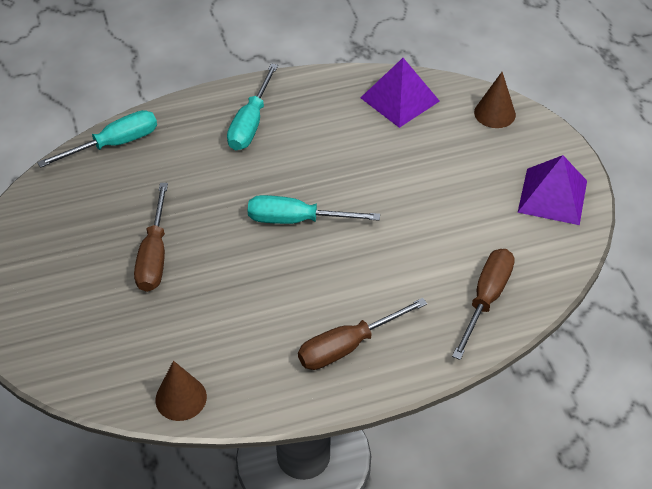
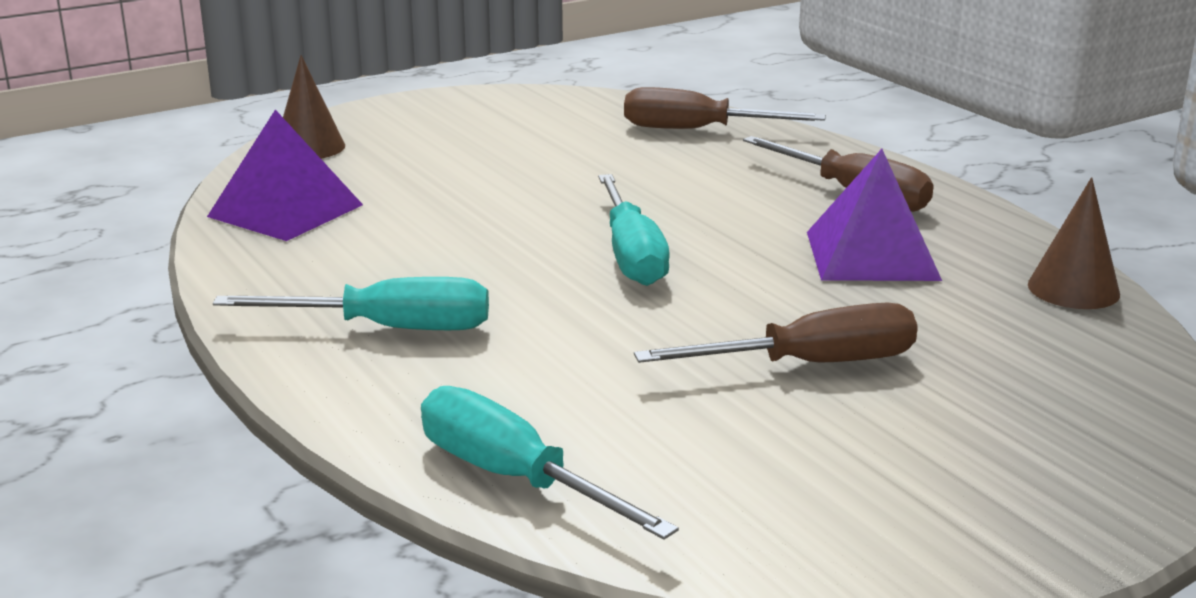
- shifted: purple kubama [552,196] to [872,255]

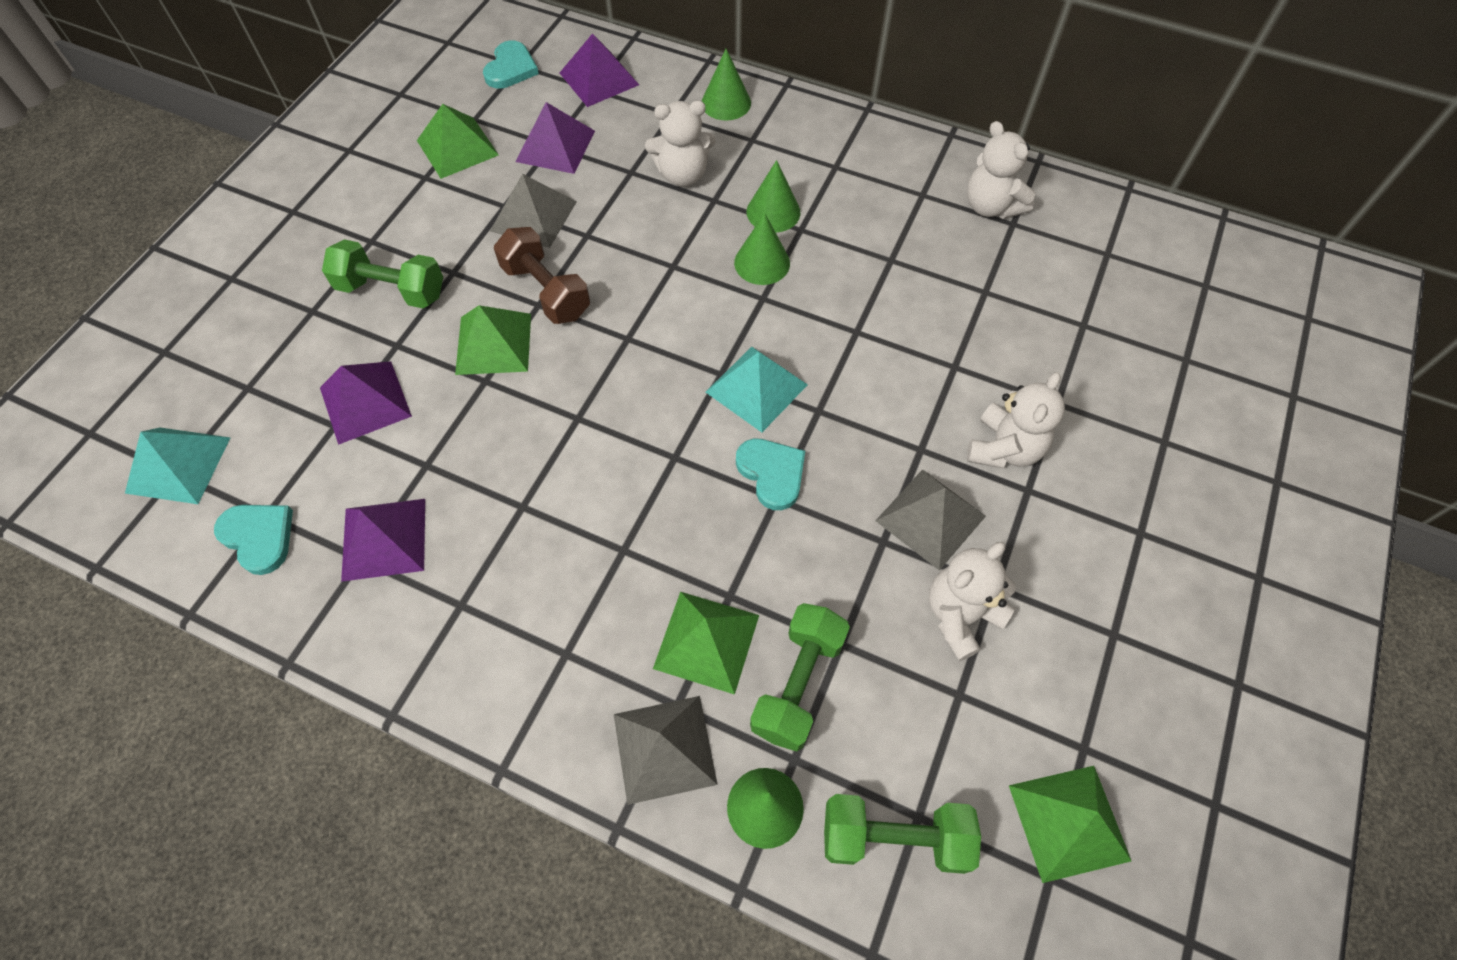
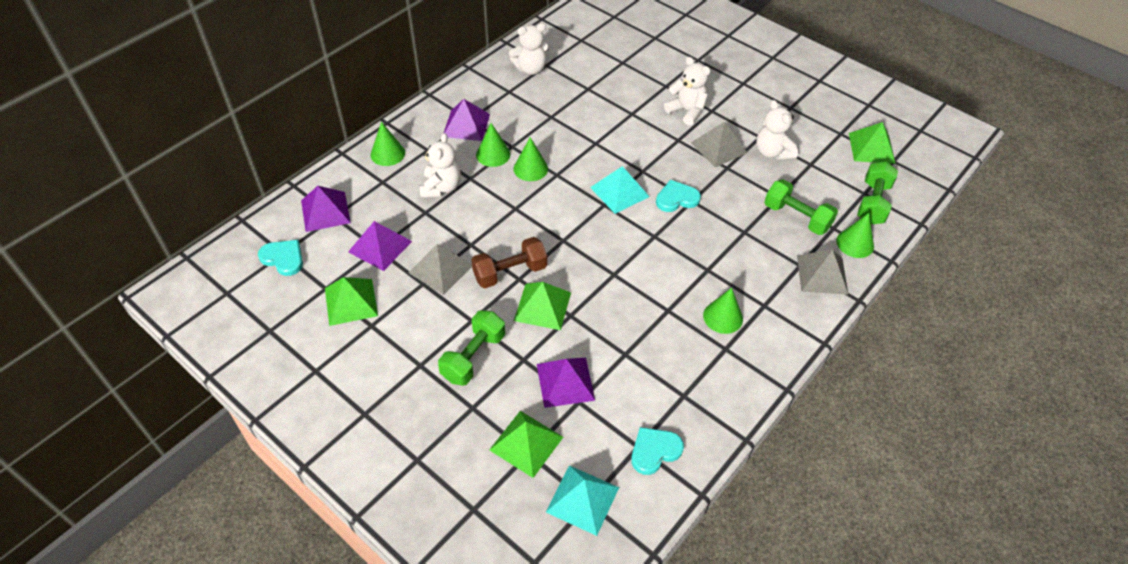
- shifted: purple kubama [384,539] to [466,125]
- shifted: green kubama [706,641] to [526,443]
- new: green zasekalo [723,317]

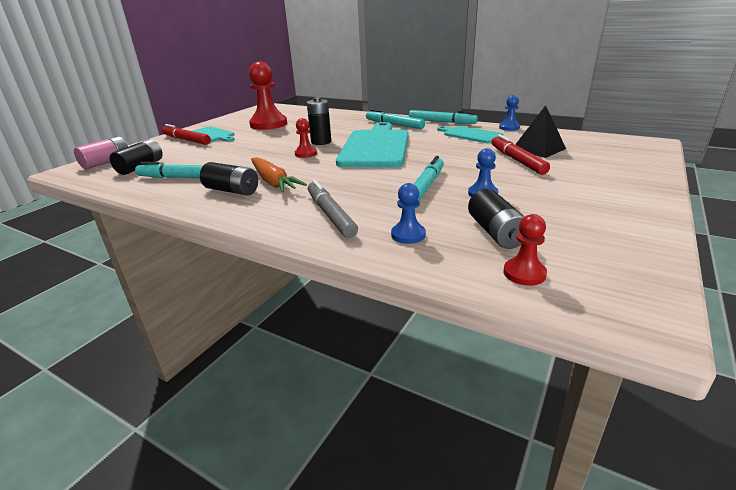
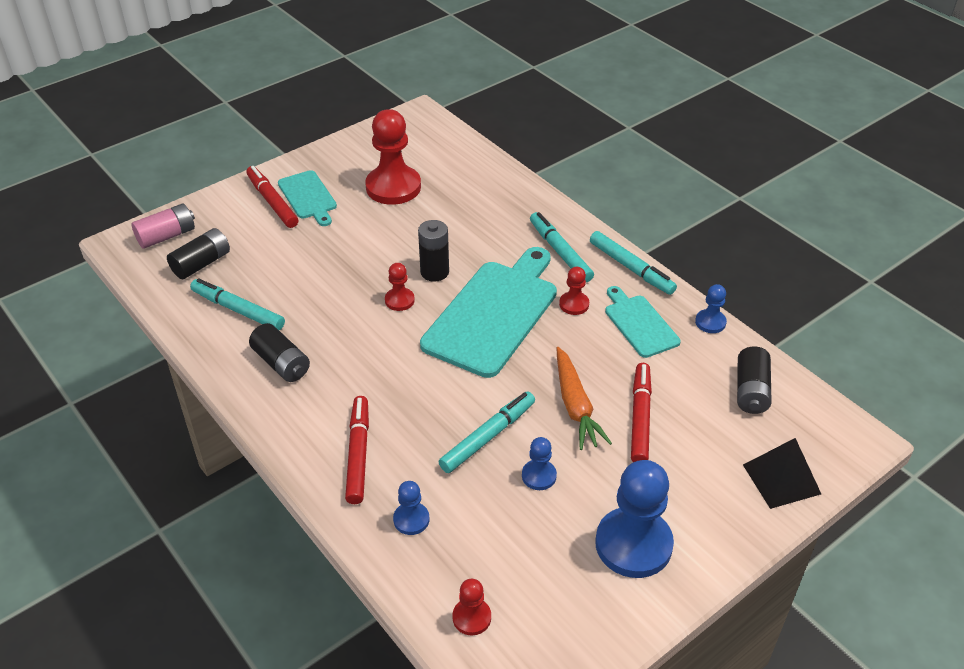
- repainted: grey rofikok [330,215] to red rofikok [358,454]
- shifted: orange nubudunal [273,182] to [575,406]
- new: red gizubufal [574,304]
- new: blue gizubufal [633,544]
- shifted: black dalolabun [496,233] to [751,391]
- shifted: black kubama [538,149] to [781,479]

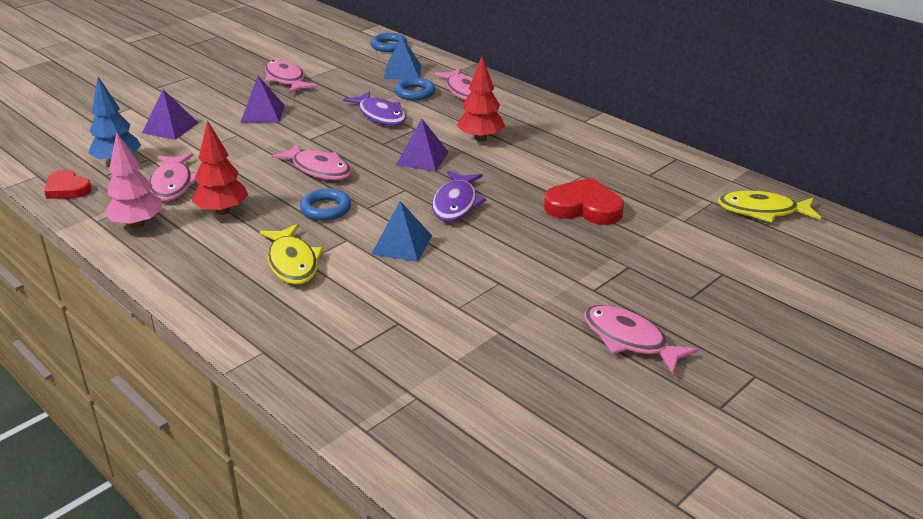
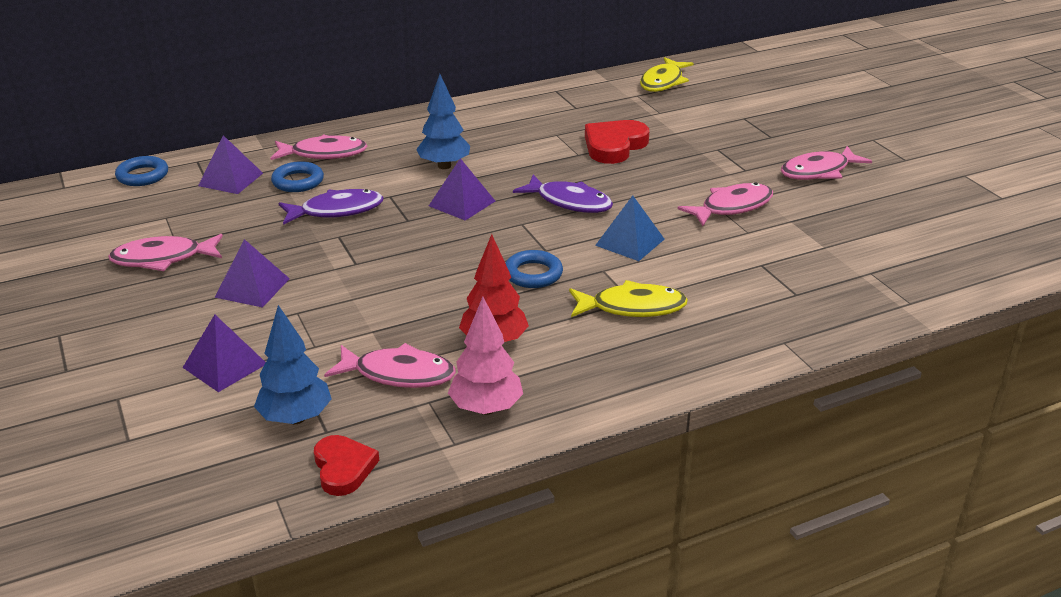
- repainted: blue kubama [402,72] to purple kubama [231,179]
- rotated: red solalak [67,189] = [343,468] 75 degrees counterclockwise
- repainted: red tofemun [480,138] to blue tofemun [444,166]
- shifted: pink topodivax [319,169] to [732,207]

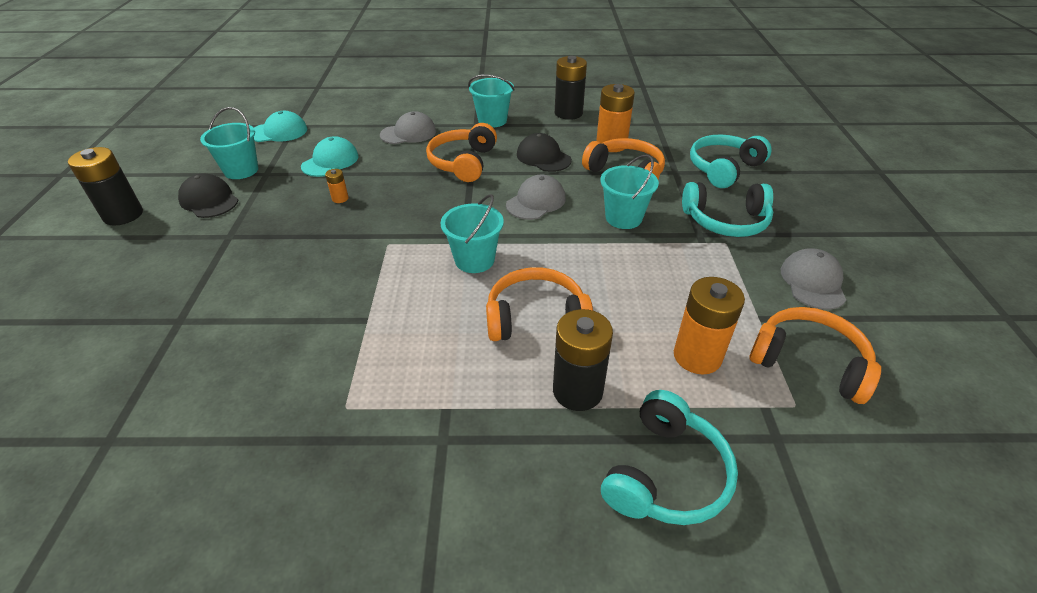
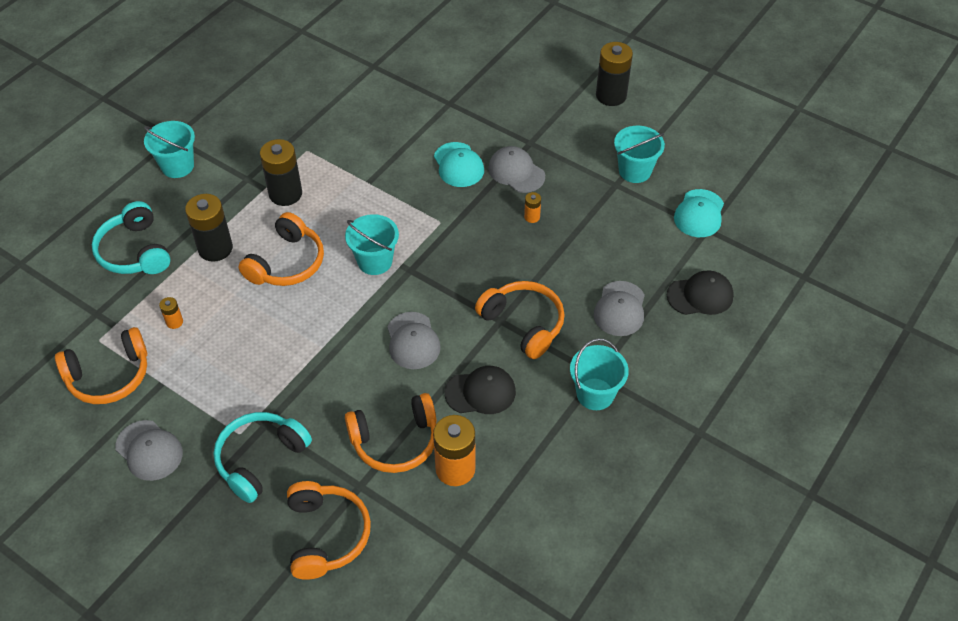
- shifted: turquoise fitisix [623,218] to [177,166]
- scaled: orange dalolabun [697,356] = [174,322] x0.47
- shifted: black dalolabun [568,113] to [285,194]
- repainted: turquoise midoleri [723,168] to orange midoleri [326,535]
- shifted: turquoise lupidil [330,161] to [458,165]
- new: grey lupidil [516,172]
- shifted: black lupidil [209,200] to [700,295]

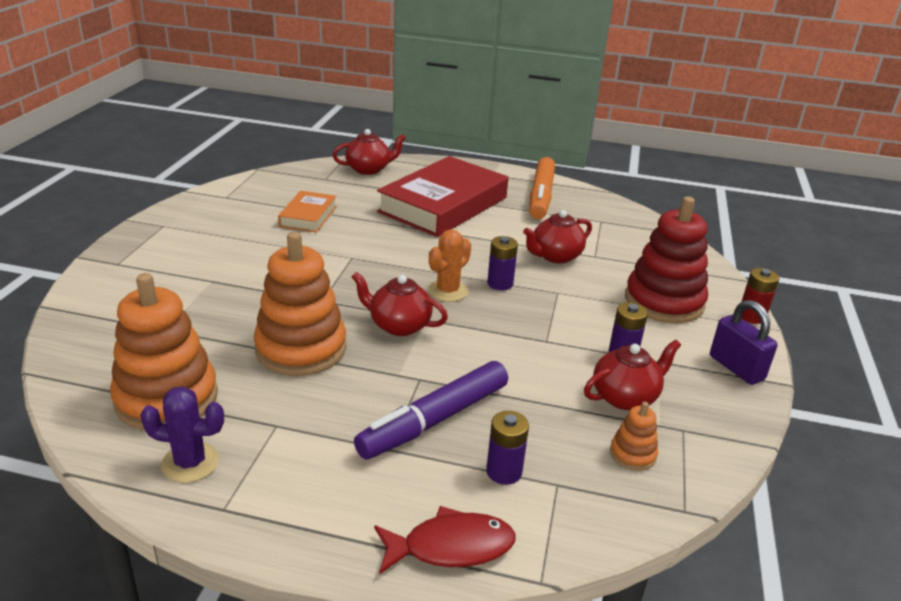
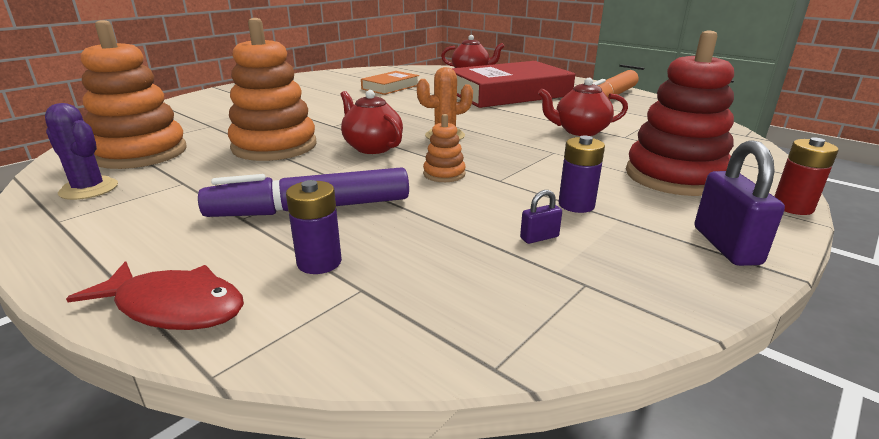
- shifted: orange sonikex [632,454] to [444,174]
- swapped: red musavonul [625,397] to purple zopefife [539,237]
- gone: purple dalolabun [500,283]

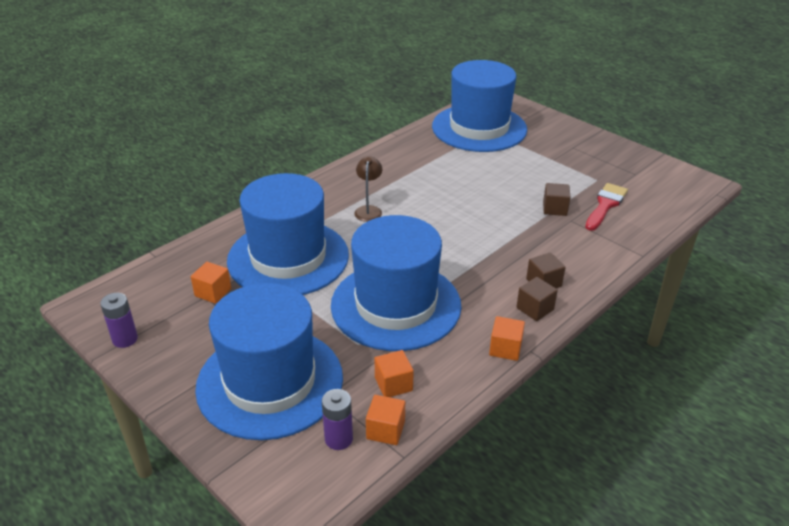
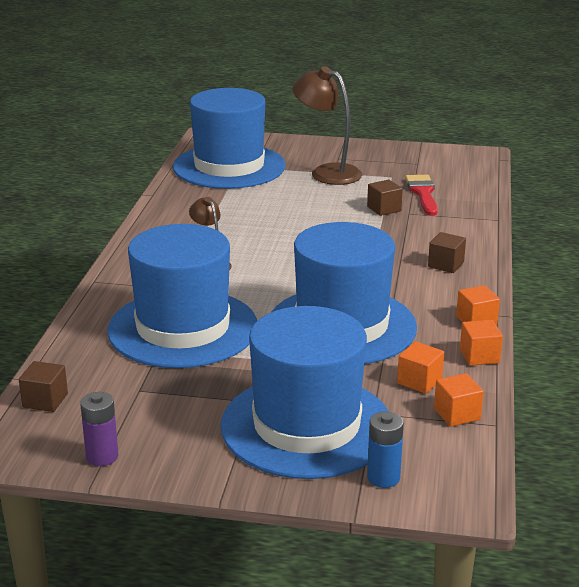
- shifted: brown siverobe [535,309] to [45,400]
- new: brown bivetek [327,172]
- new: blue dalolabun [383,478]
- shifted: orange siverobe [213,292] to [479,356]
- gone: purple dalolabun [338,439]

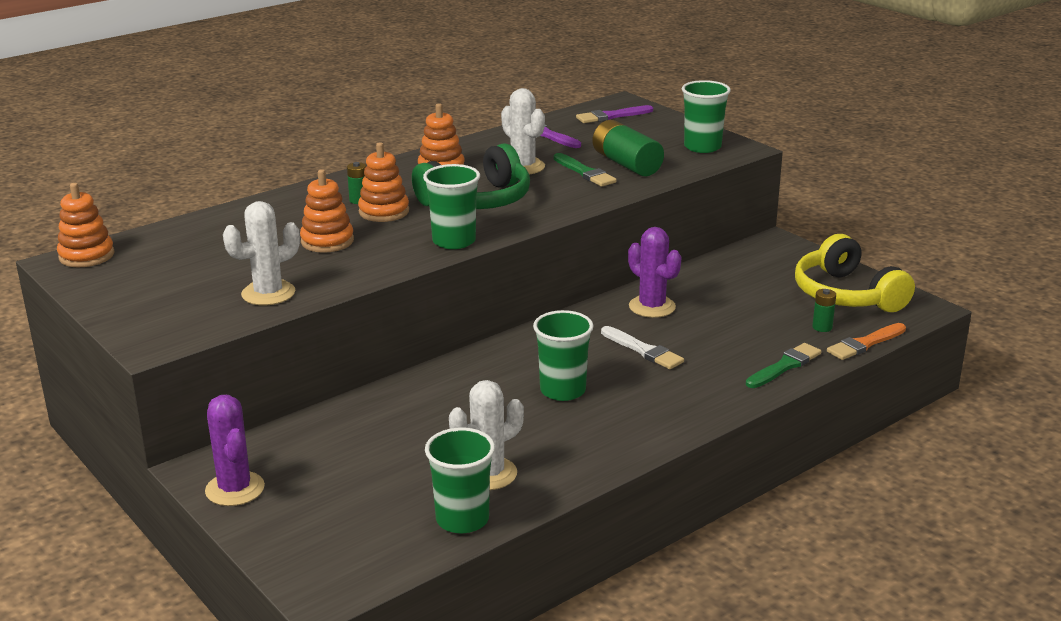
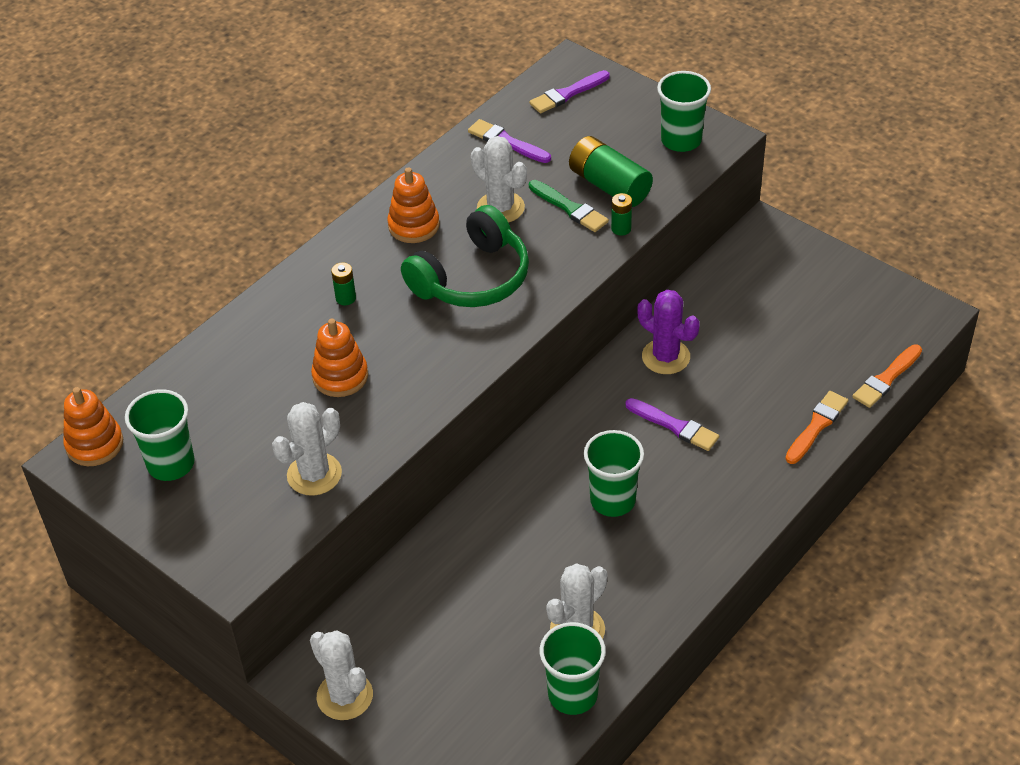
- shifted: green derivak [454,241] to [171,464]
- repainted: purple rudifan [235,489] to white rudifan [345,696]
- shifted: green dalolabun [822,327] to [621,229]
- repainted: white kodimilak [643,350] to purple kodimilak [674,426]
- repainted: green kodimilak [784,366] to orange kodimilak [816,426]
- gone: orange sonikex [384,212]
- gone: yellow midoleri [846,295]

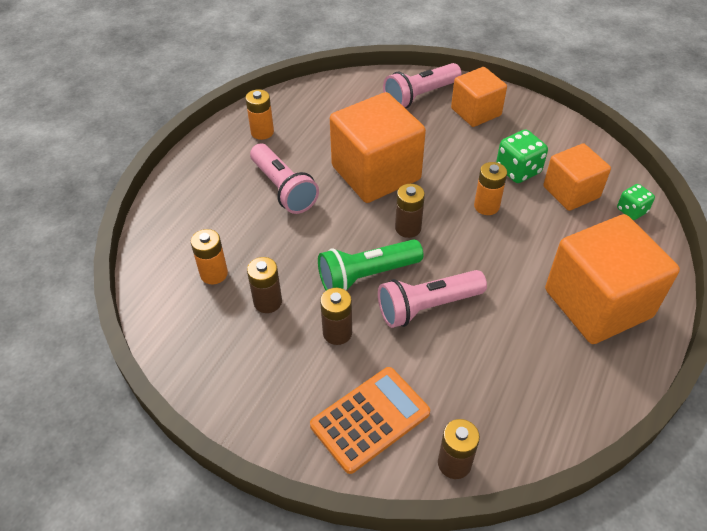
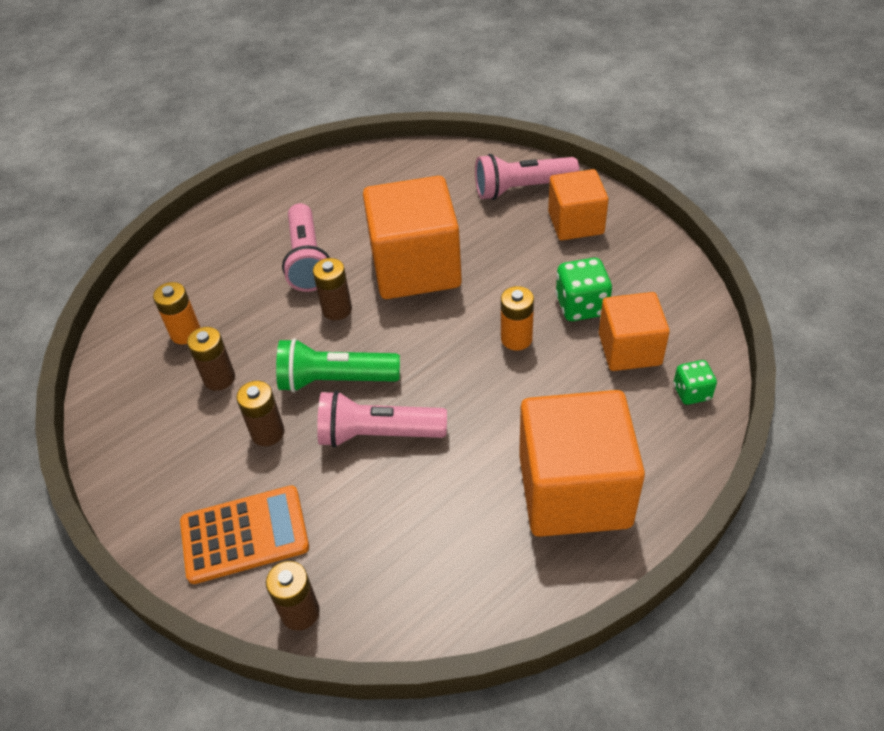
- shifted: brown dalolabun [408,228] to [337,309]
- gone: orange dalolabun [262,132]

